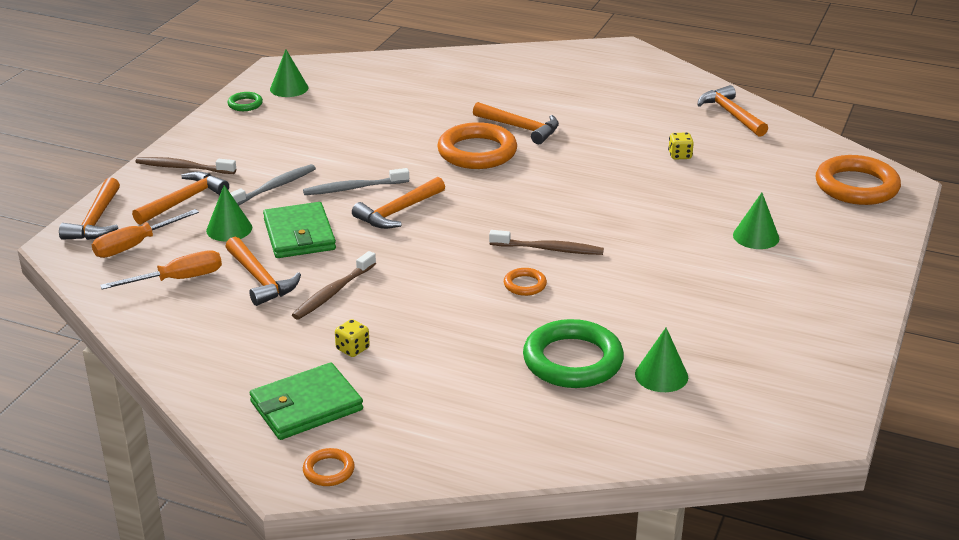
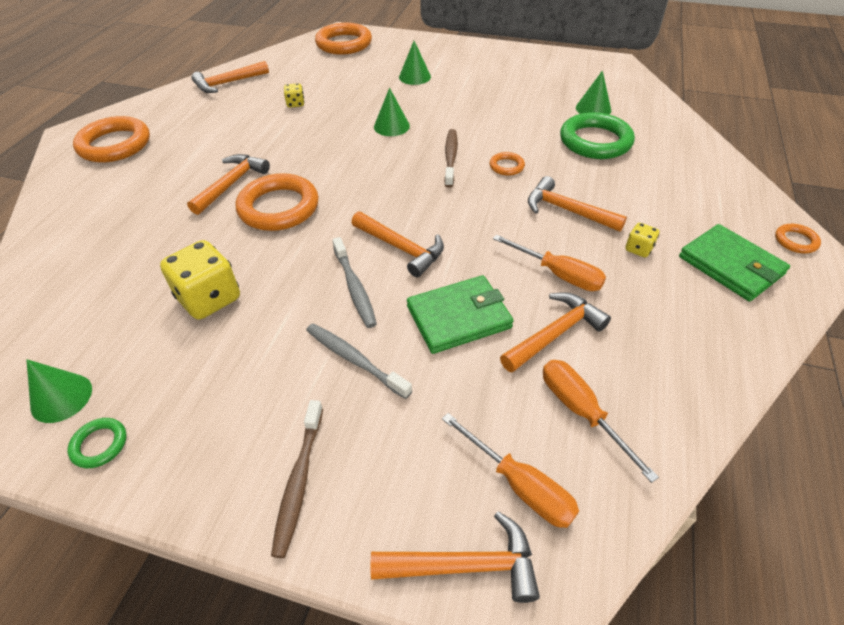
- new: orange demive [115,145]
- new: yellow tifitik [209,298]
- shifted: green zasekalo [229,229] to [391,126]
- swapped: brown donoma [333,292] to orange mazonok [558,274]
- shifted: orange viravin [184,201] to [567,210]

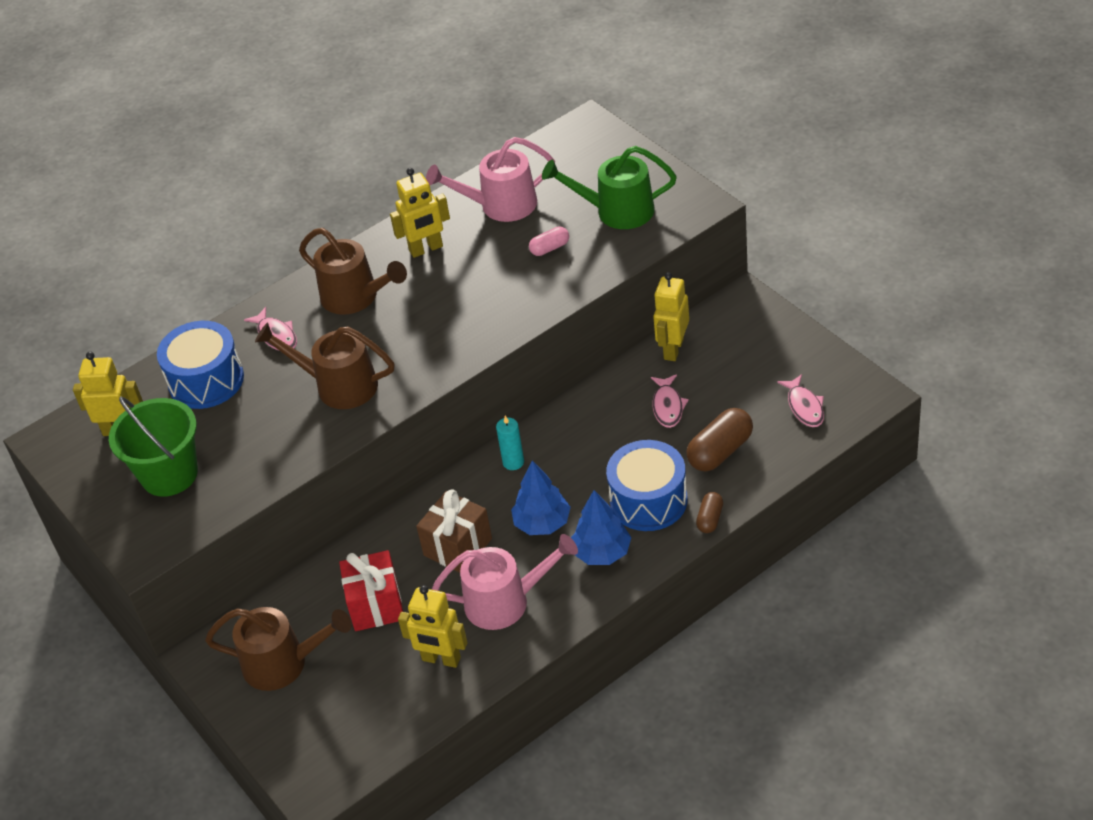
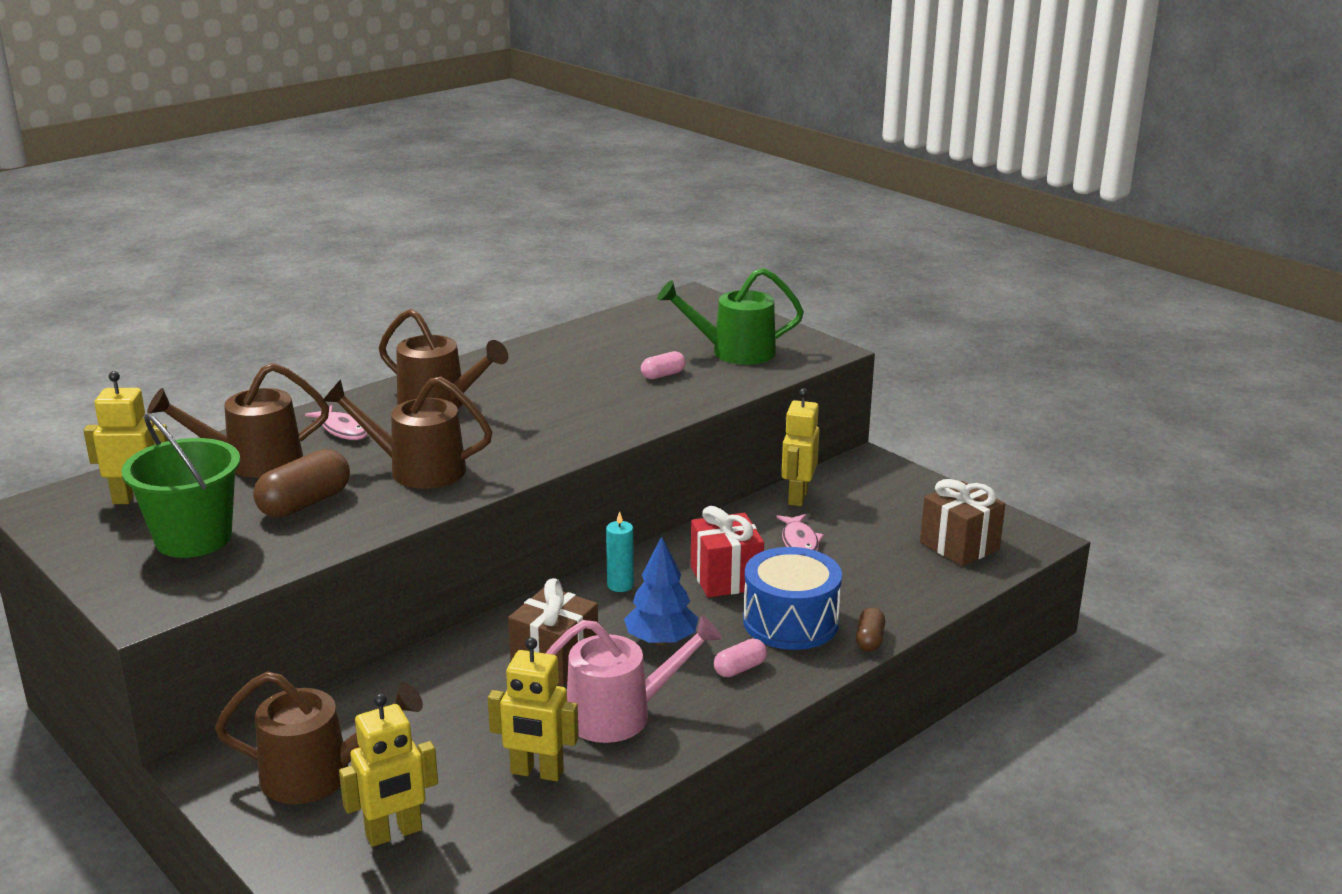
- swapped: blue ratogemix [206,380] to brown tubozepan [252,462]
- shifted: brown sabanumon [720,451] to [305,503]
- shifted: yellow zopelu [426,249] to [394,833]
- shifted: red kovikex [376,605] to [726,578]
- swapped: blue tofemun [602,552] to pink sabanumon [740,669]
- swapped: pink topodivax [804,407] to brown kovikex [959,546]
- gone: pink tubozepan [500,205]

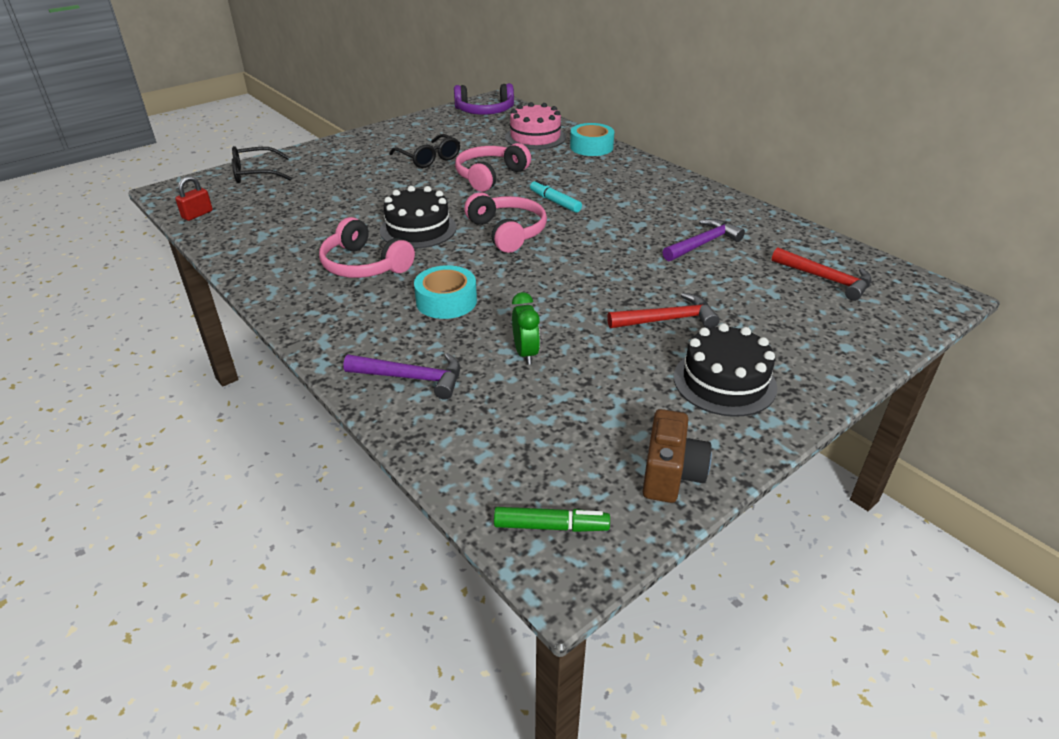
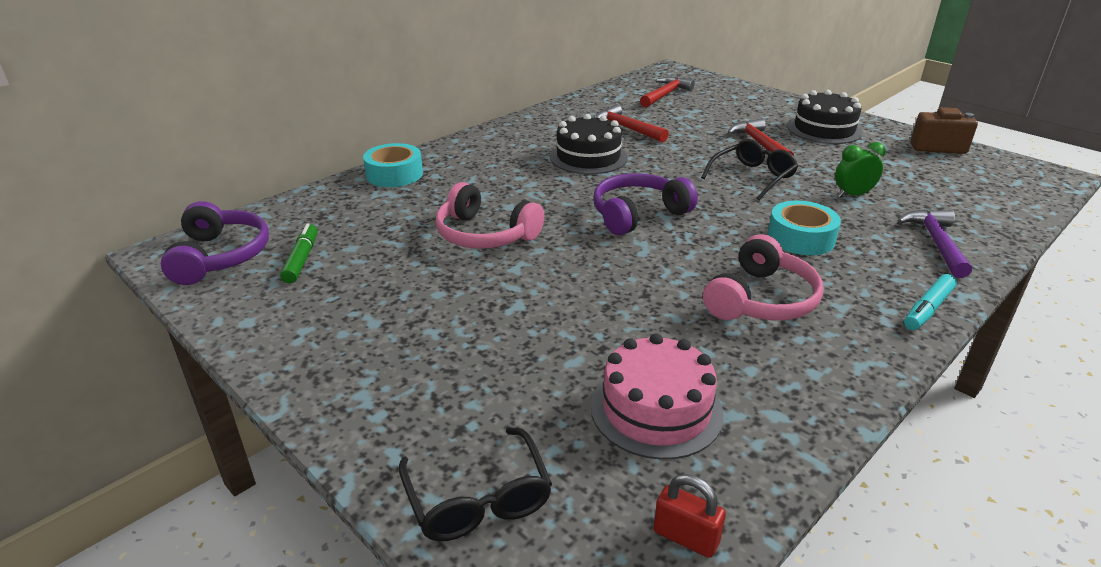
- shifted: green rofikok [550,526] to [301,260]
- shifted: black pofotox [418,229] to [588,157]
- shifted: pink pofotox [535,137] to [656,409]
- repainted: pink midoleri [507,232] to purple midoleri [638,214]
- repainted: purple viravin [703,244] to red viravin [626,128]
- shifted: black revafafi [429,158] to [753,177]
- shifted: turquoise rofikok [555,202] to [928,309]

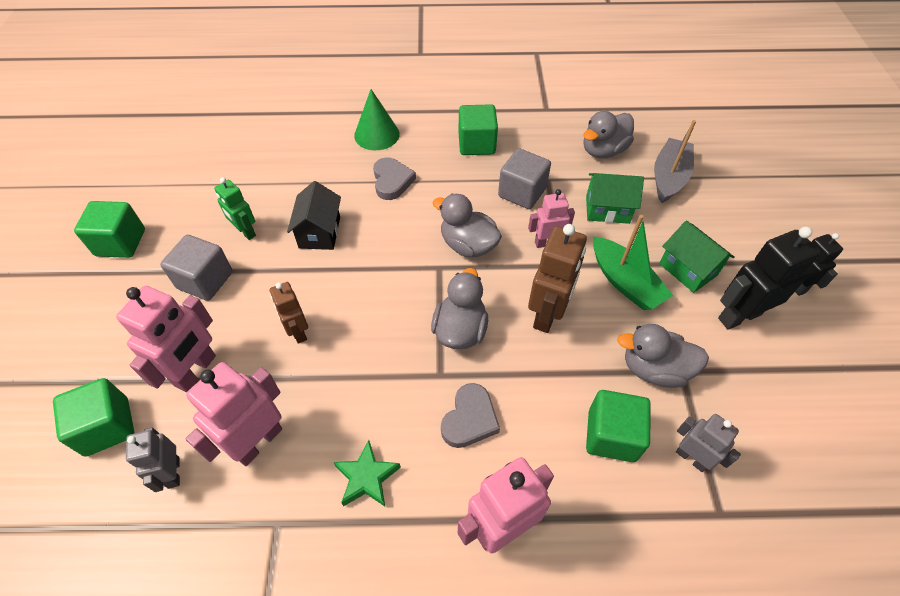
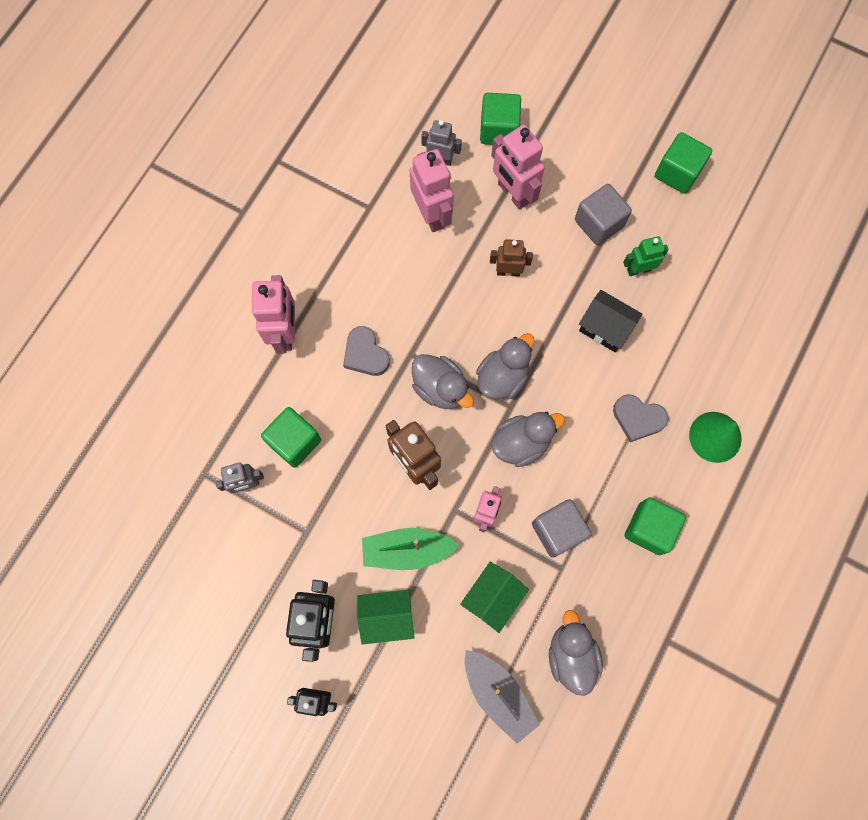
- shifted: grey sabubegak [654,369] to [502,377]
- gone: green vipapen [367,477]

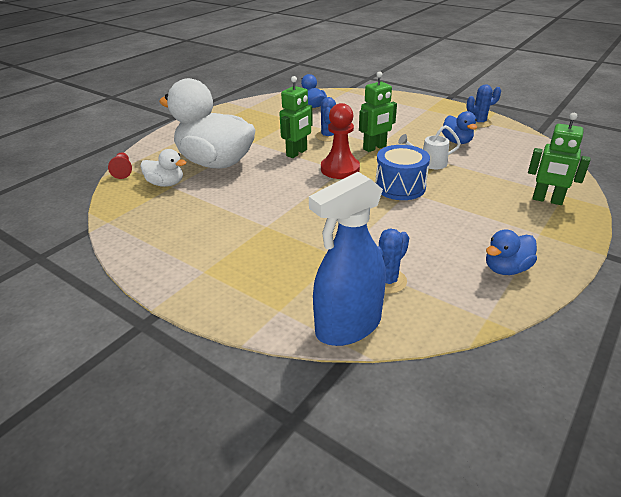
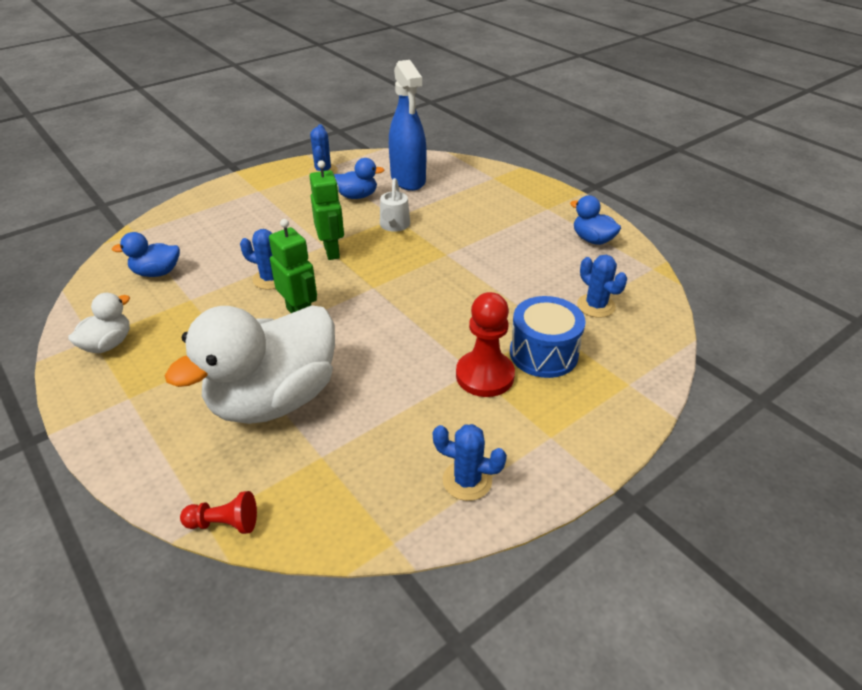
- shifted: white sabubegak [166,184] to [108,344]
- shifted: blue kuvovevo [348,326] to [408,180]
- new: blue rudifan [467,480]
- shifted: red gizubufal [340,169] to [485,375]
- shifted: blue ratogemix [400,187] to [543,353]
- rotated: blue sabubegak [506,269] = [592,240] 150 degrees clockwise
- gone: green zopelu [547,200]

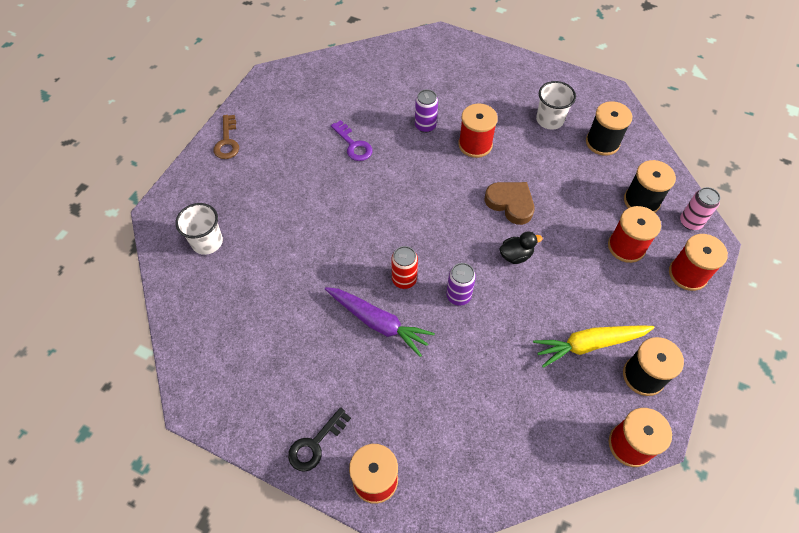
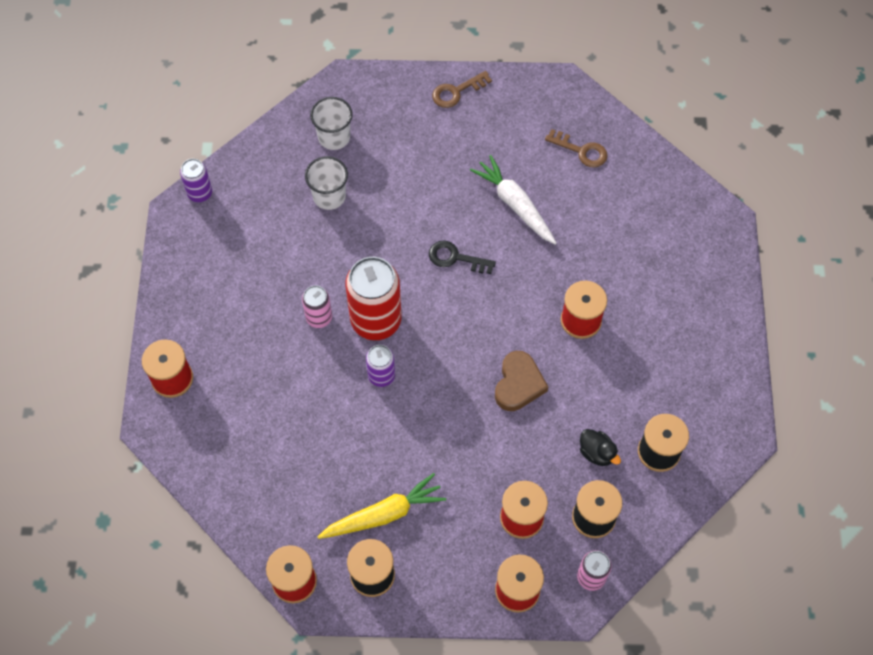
- shifted: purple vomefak [425,126] to [200,193]
- swapped: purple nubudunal [378,322] to pink vomefak [319,317]
- shifted: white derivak [549,120] to [329,196]
- rotated: yellow nubudunal [589,344] = [384,514] 105 degrees clockwise
- scaled: red vomefak [404,279] = [376,320] x1.92
- shifted: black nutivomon [315,444] to [455,258]
- swapped: purple nutivomon [353,145] to white nubudunal [515,205]
- new: brown nutivomon [581,151]
- shifted: black sabubegak [515,255] to [597,453]

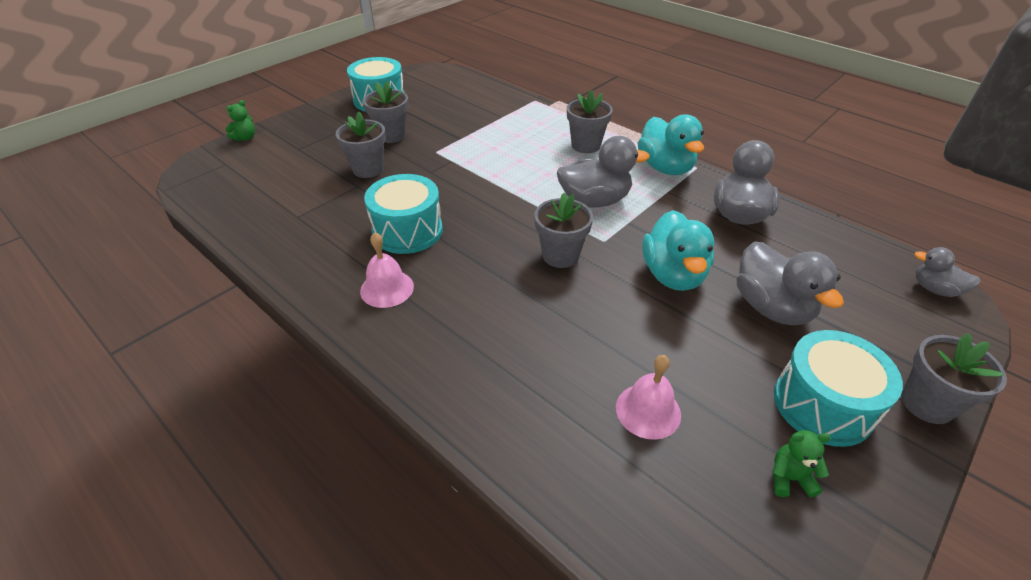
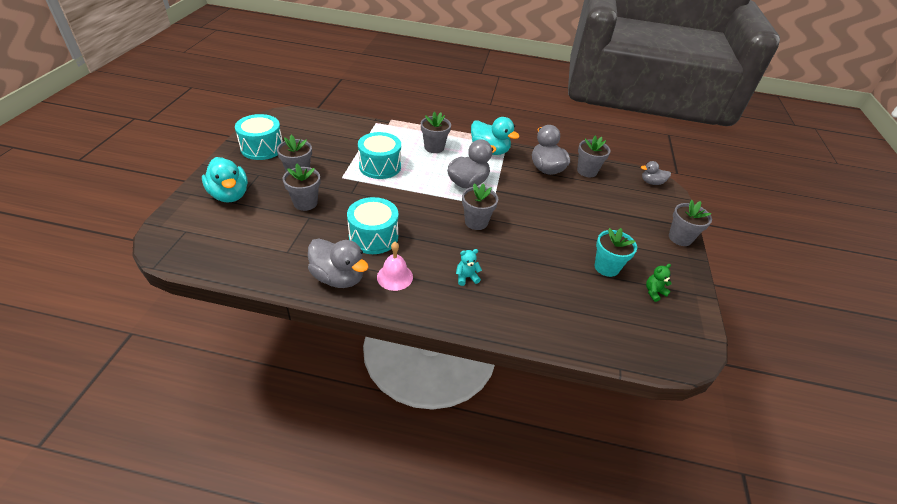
- shifted: turquoise sabubegak [673,275] to [229,195]
- shifted: grey sabubegak [771,307] to [338,277]
- shifted: turquoise ratogemix [822,404] to [380,166]
- new: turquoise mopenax [466,277]
- new: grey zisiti [587,171]
- new: turquoise zisiti [606,267]
- gone: green mopenax [245,138]
- gone: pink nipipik [648,411]

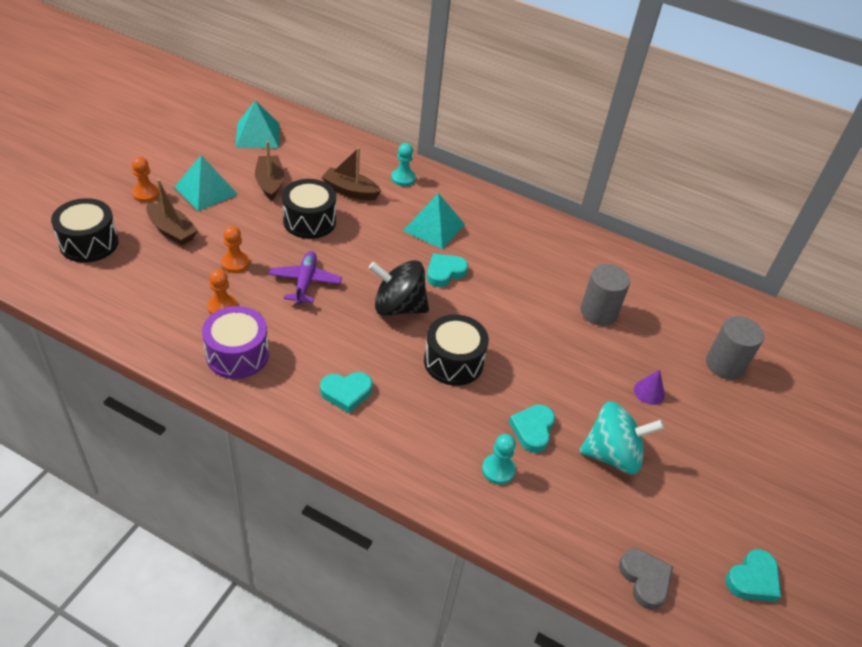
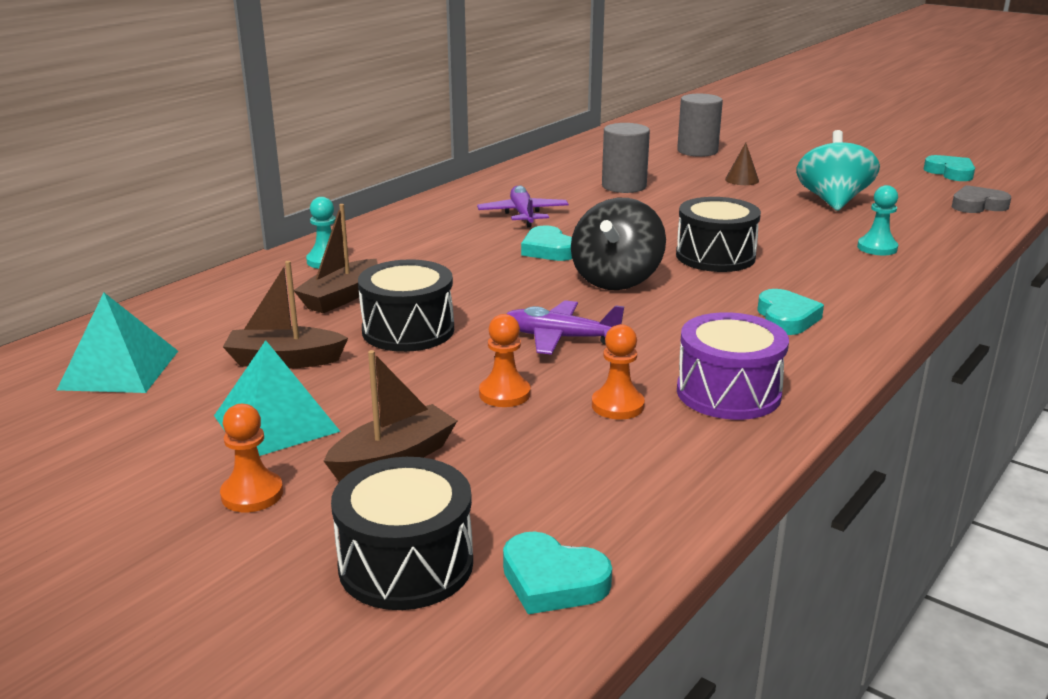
- new: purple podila [523,214]
- shifted: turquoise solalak [532,430] to [552,581]
- repainted: purple zasekalo [649,392] to brown zasekalo [742,180]
- gone: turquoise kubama [434,227]

